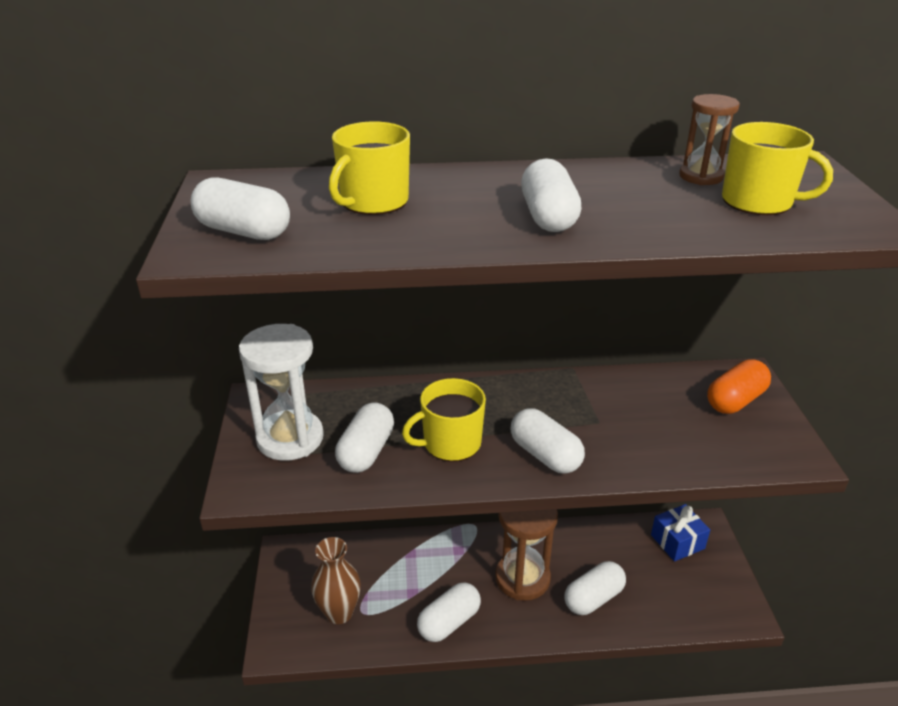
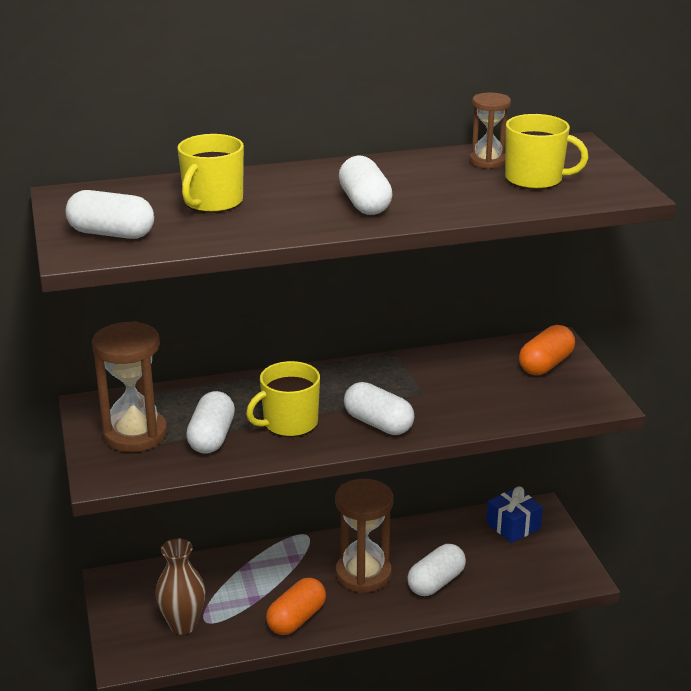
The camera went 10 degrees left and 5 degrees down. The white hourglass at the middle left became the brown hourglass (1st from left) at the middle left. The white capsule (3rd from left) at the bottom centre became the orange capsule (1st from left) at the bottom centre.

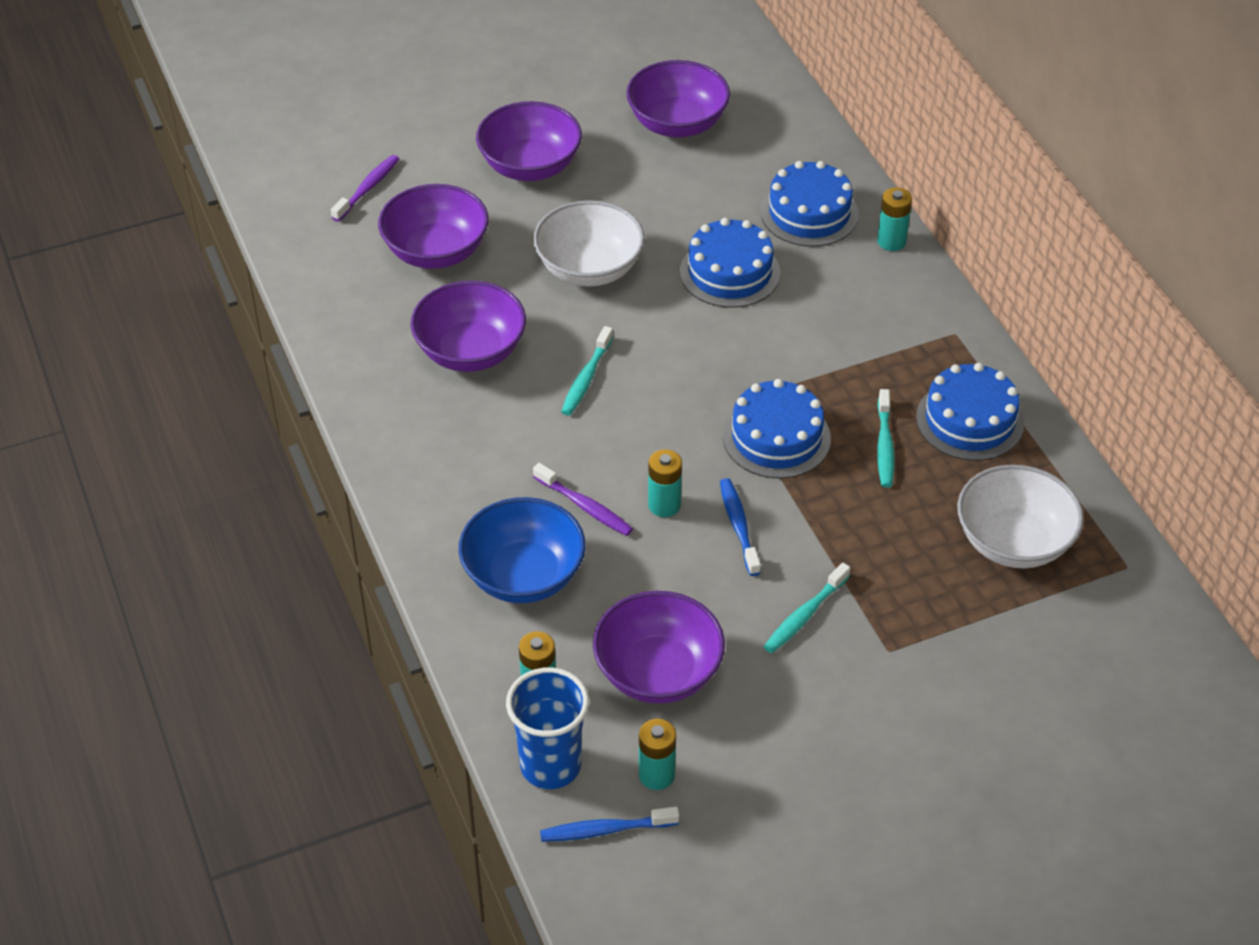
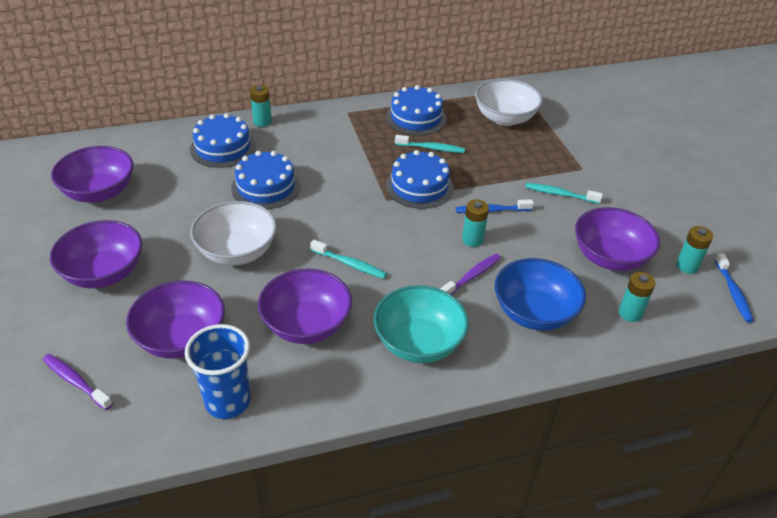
The camera went 85 degrees left and 5 degrees down. The blue cup moved from the bottom centre to the bottom left. The turquoise bowl at the centre appeared. The turquoise toothbrush (2nd from left in the first image) at the centre turned 150 degrees clockwise.

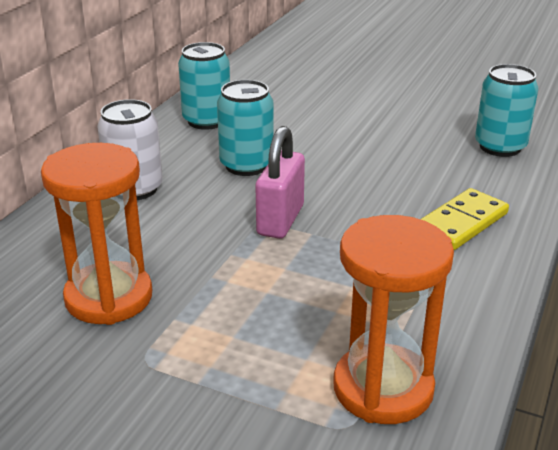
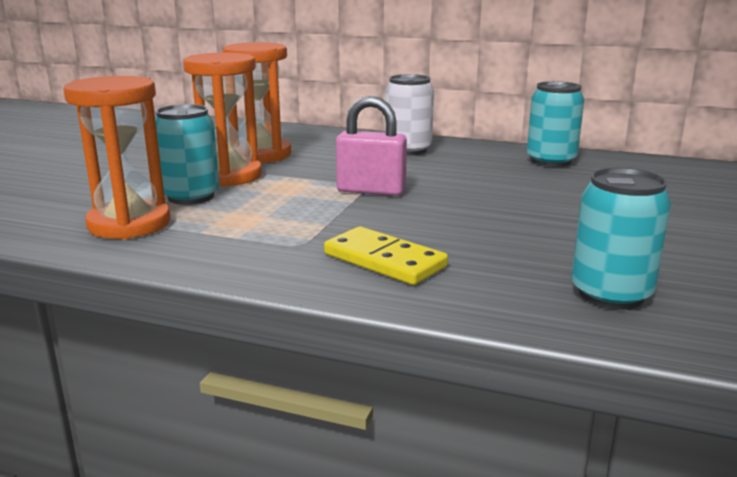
The camera went 85 degrees right and 10 degrees down. The turquoise can (2nd from left in the first image) moved from the top centre to the top left. The orange hourglass (2nd from left) at the top left appeared.

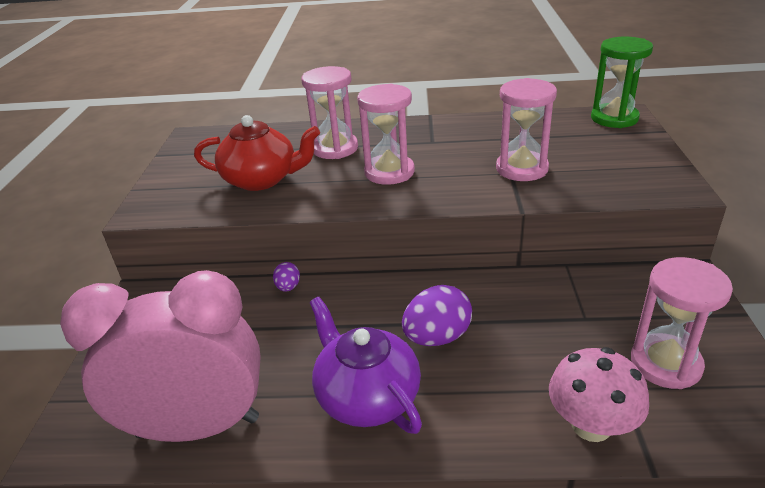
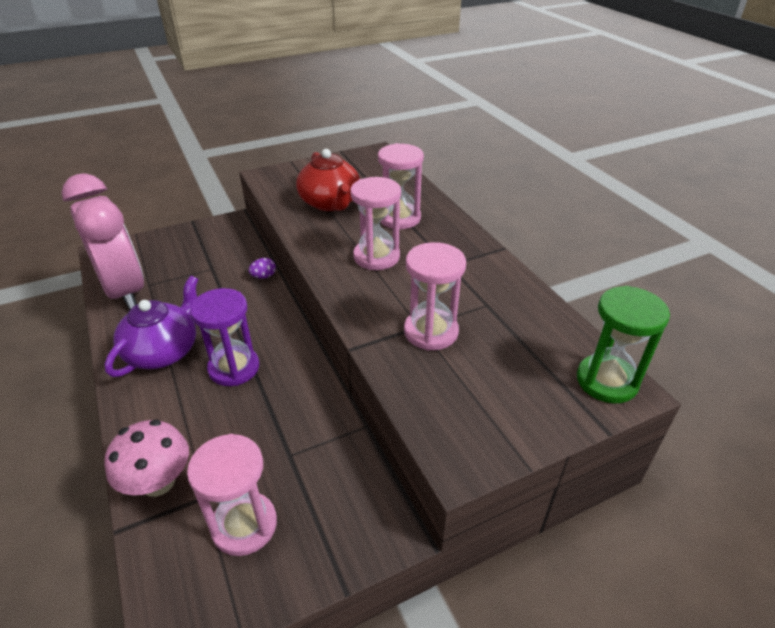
The camera went 60 degrees right and 5 degrees up. The purple egg (2nd from left) at the centre was replaced by the purple hourglass at the middle left.

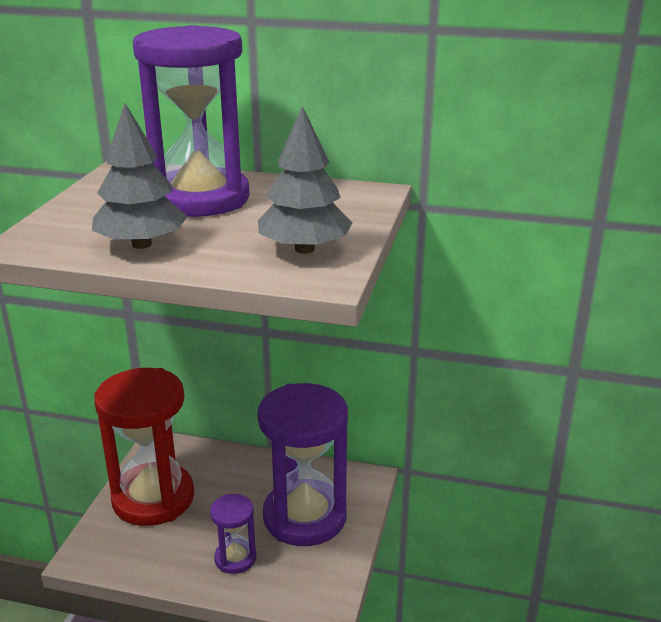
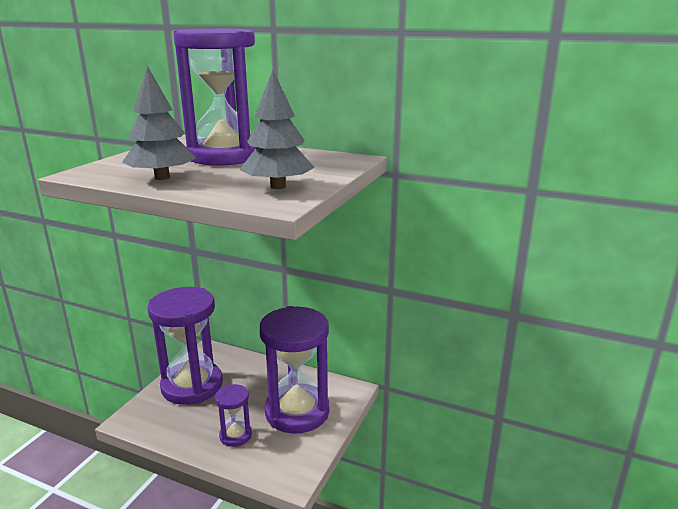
The camera went 10 degrees right and 5 degrees down. The red hourglass at the bottom left became the purple hourglass (1st from left) at the bottom left.

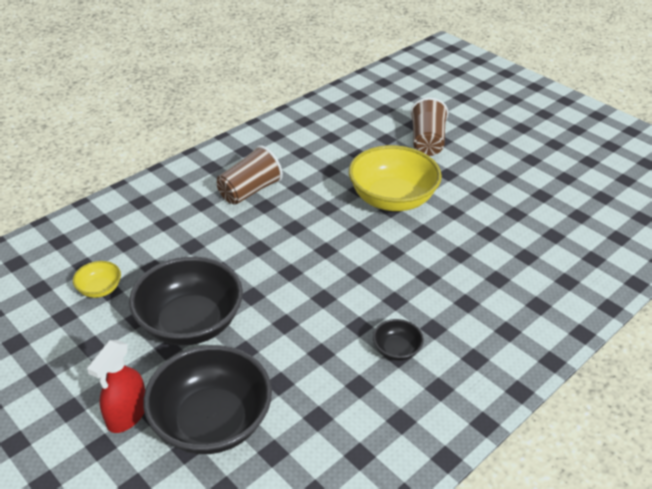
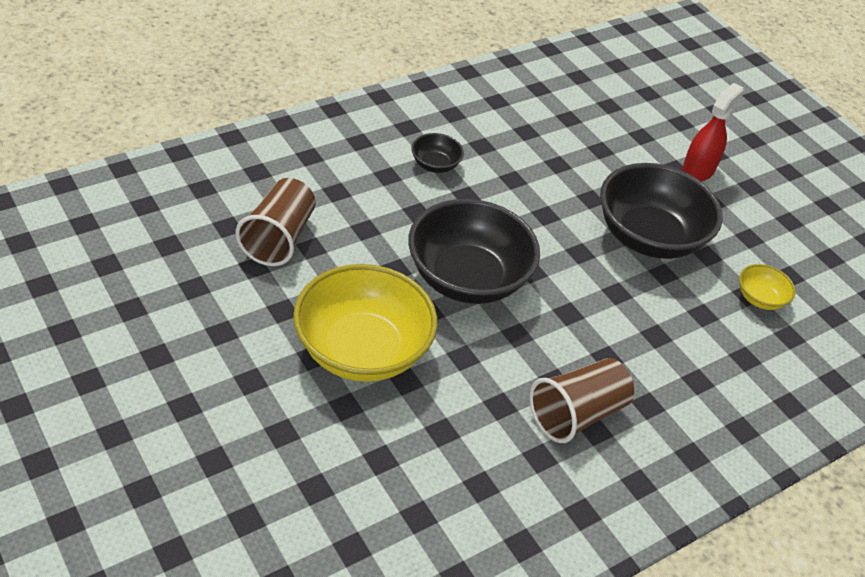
The camera went 175 degrees left and 5 degrees up. The brown cup (2nd from left in the first image) moved from the top centre to the middle left. The black bowl (2nd from left) moved from the bottom left to the centre.

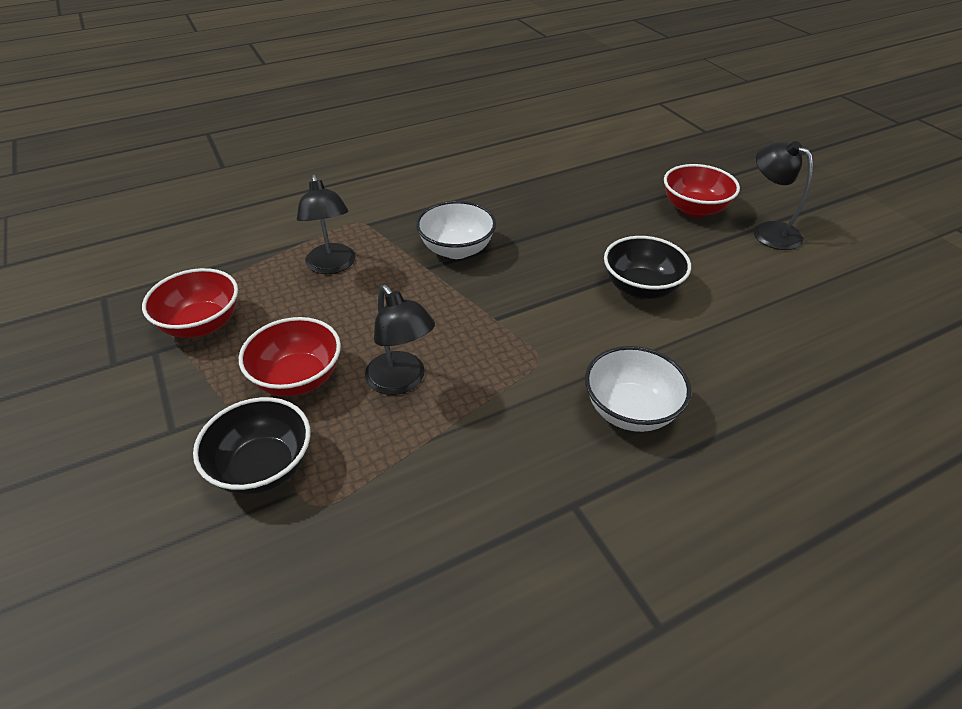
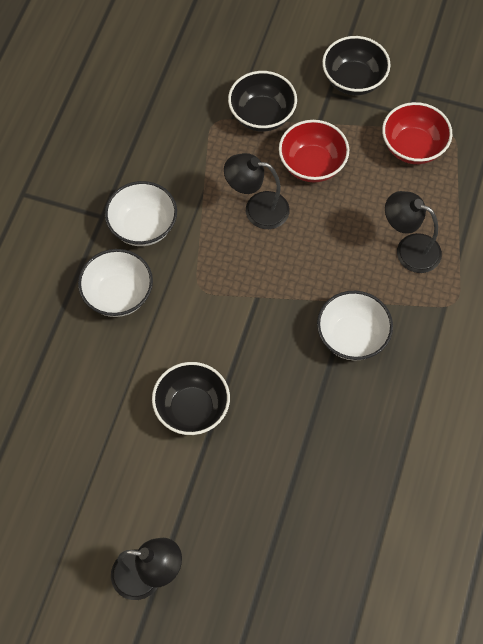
The camera went 135 degrees right and 20 degrees up. The white bowl (2nd from left) at the top left appeared. The black bowl (3rd from left) at the top right appeared. The red bowl (3rd from left) at the top right disappeared.

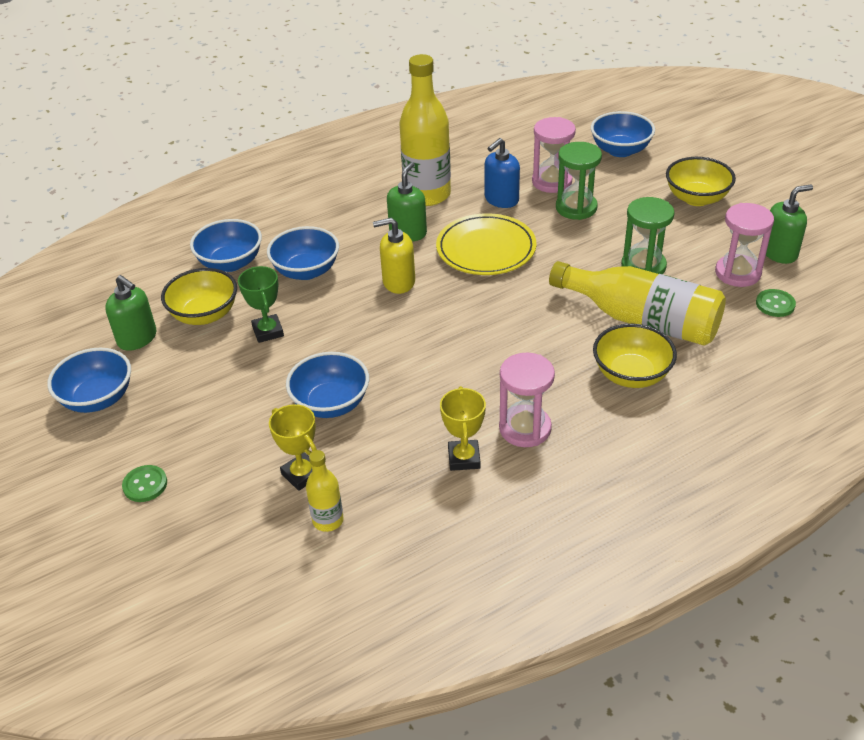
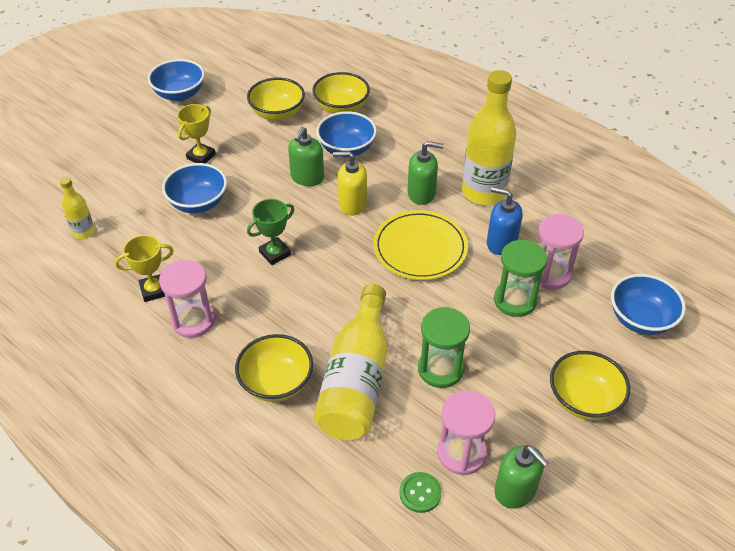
The camera went 70 degrees right and 5 degrees up. The yellow trophy (1st from left in the first image) moved from the centre to the top left. The green trophy moved from the middle left to the centre. The green soap dispenser (1st from left) moved from the middle left to the top centre. The blue bowl (2nd from left) at the top left became the yellow bowl (3rd from left) at the top centre. The yellow soap dispenser at the centre turned 60 degrees counterclockwise. The green button (1st from left) at the middle left disappeared.

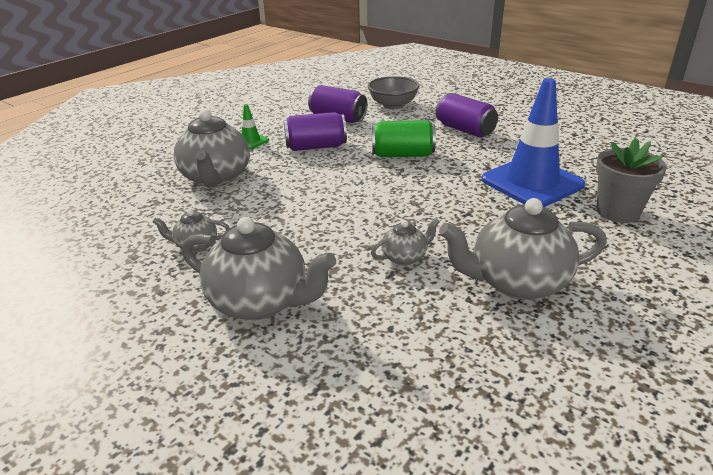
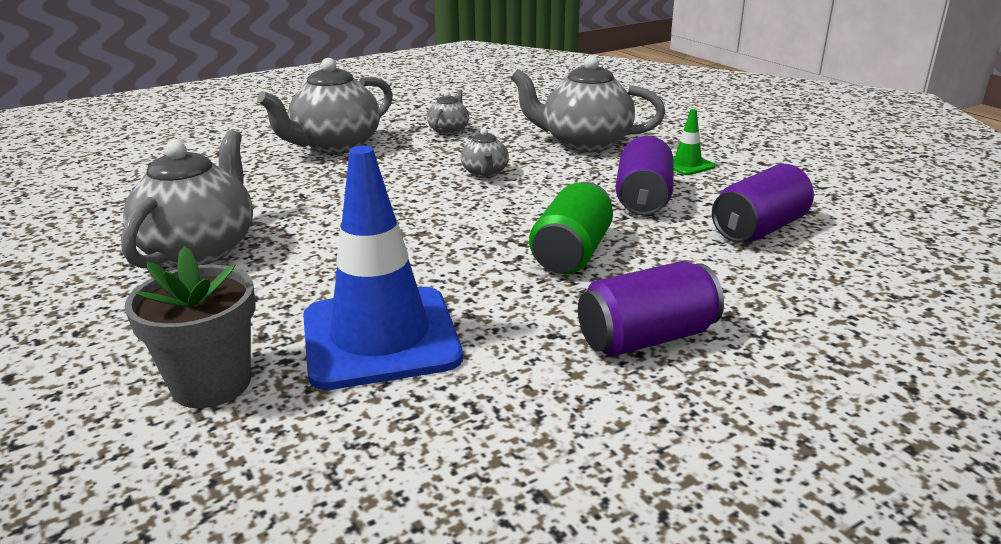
The camera went 110 degrees right and 5 degrees down. The grey teapot (4th from left) moved from the centre to the top centre. The grey bowl at the top centre disappeared.

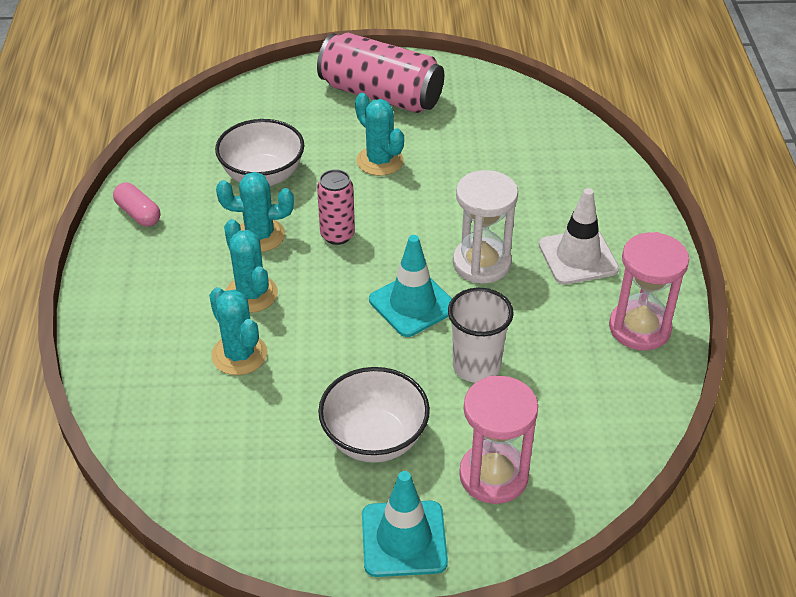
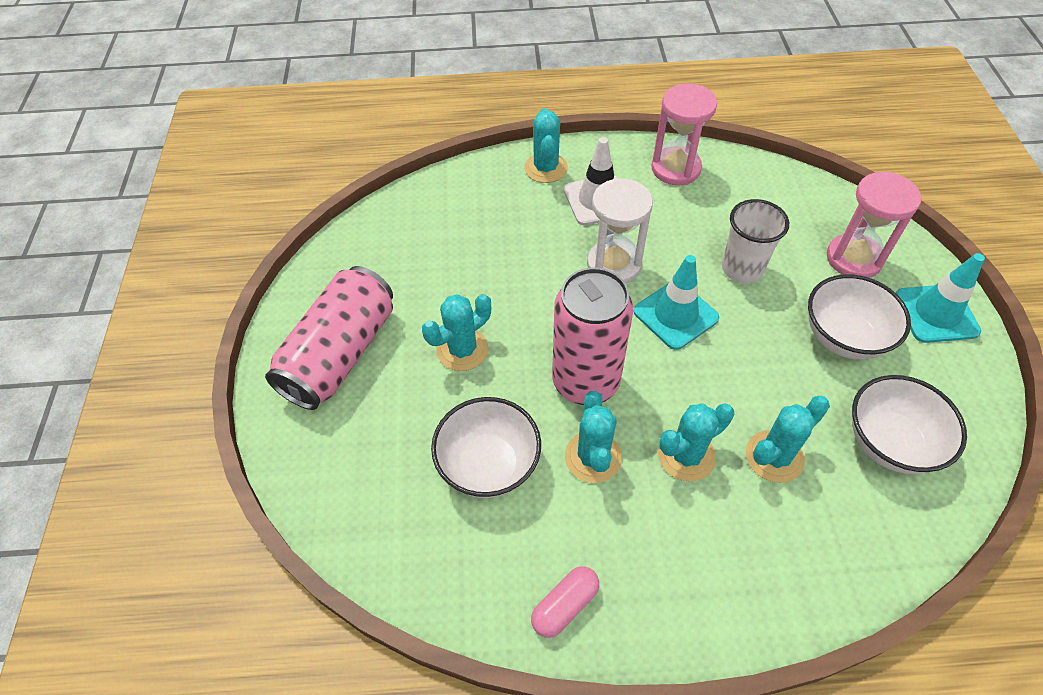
The camera went 90 degrees left and 10 degrees up. The turquoise cactus (2nd from left) at the top centre appeared. The pink can (1st from left in the first image) at the centre changed to 1.83 times the size. The white bowl (3rd from left) at the middle right appeared.

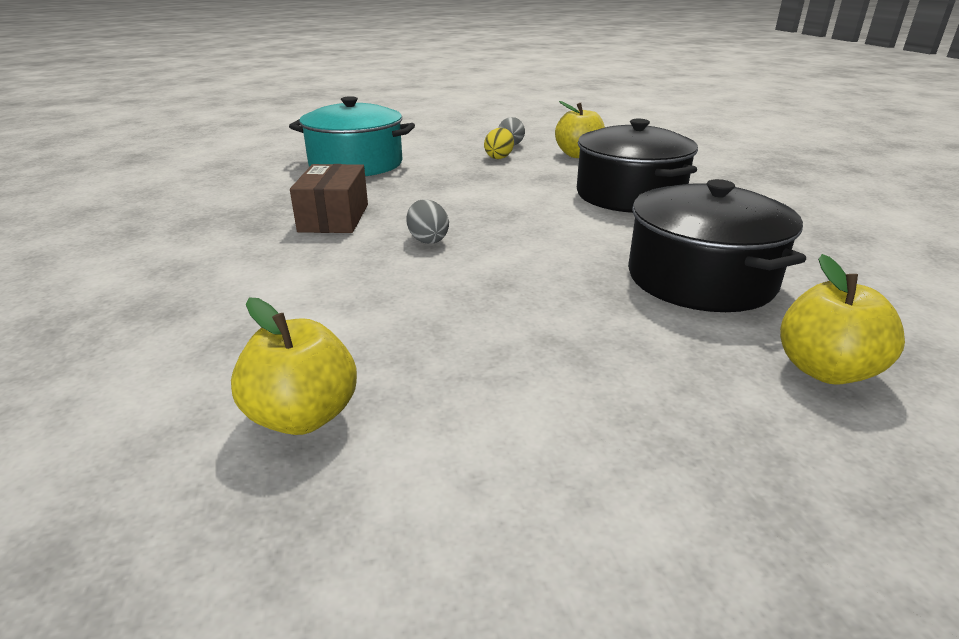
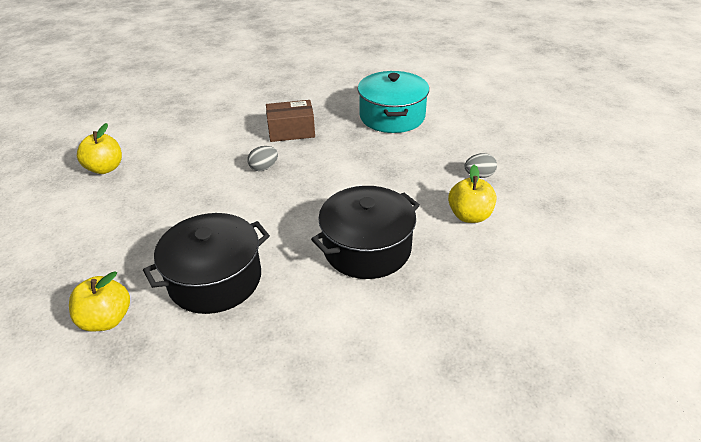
The camera went 80 degrees right and 10 degrees up. The yellow egg at the top centre disappeared.

